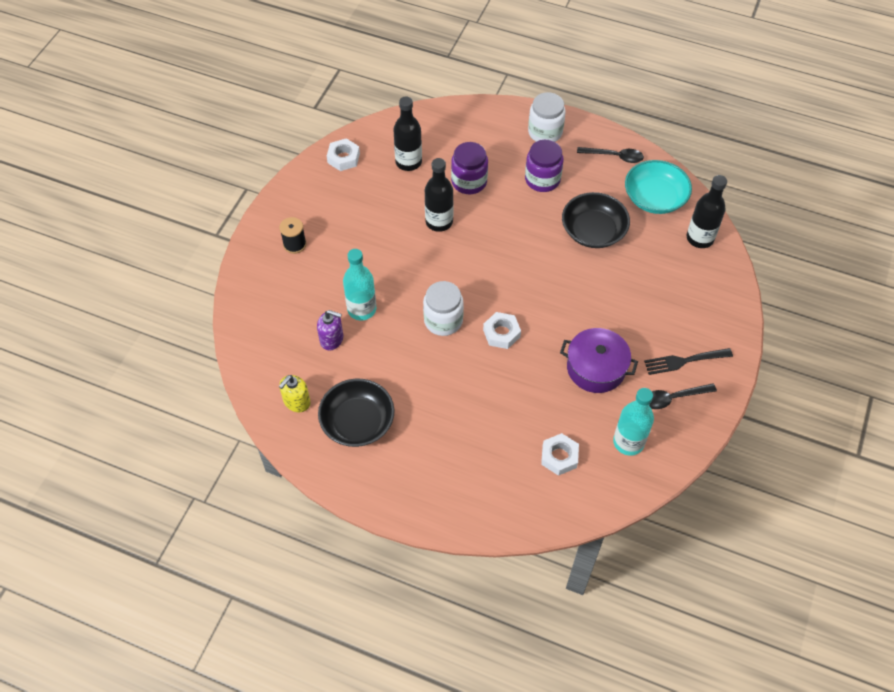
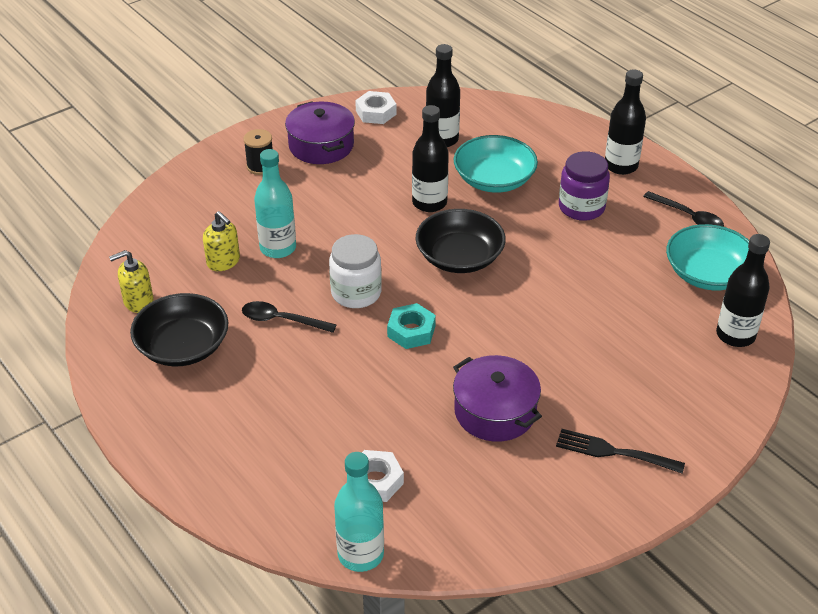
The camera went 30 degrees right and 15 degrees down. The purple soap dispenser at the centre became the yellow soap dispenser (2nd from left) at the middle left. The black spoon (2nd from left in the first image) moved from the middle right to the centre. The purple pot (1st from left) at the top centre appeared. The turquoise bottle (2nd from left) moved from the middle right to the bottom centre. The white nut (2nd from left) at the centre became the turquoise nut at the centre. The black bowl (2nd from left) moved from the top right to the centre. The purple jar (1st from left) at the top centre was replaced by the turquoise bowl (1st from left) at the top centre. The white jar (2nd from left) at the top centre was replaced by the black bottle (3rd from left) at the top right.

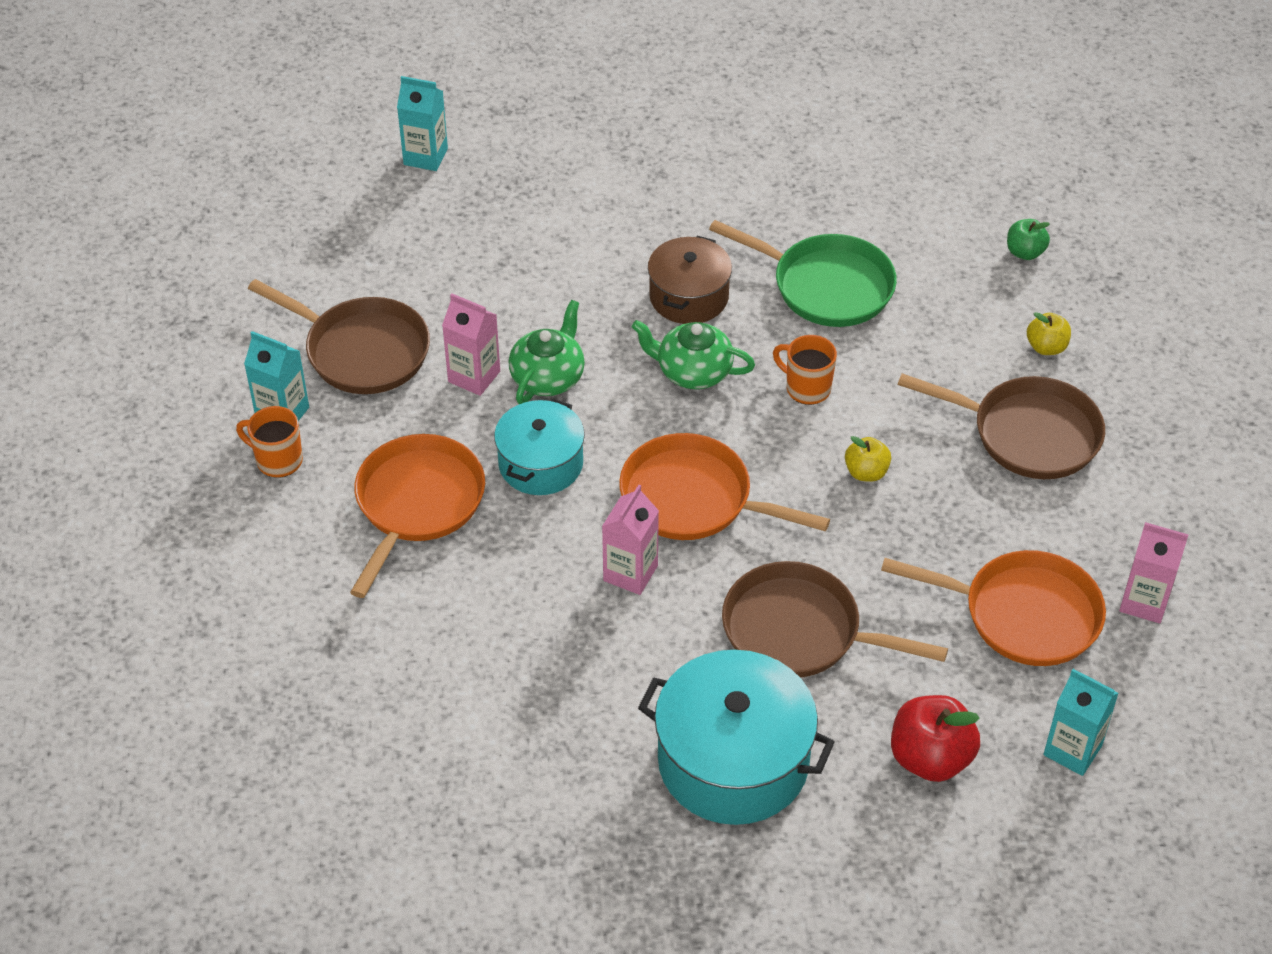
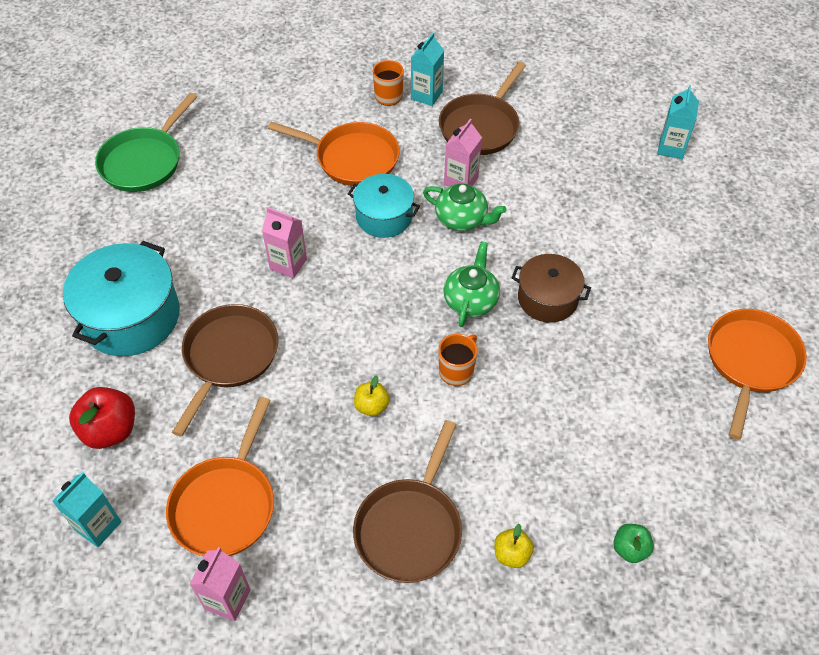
The camera went 90 degrees right and 5 degrees up. The green pan moved from the top centre to the top left. The orange pan (2nd from left in the first image) moved from the centre to the middle right.

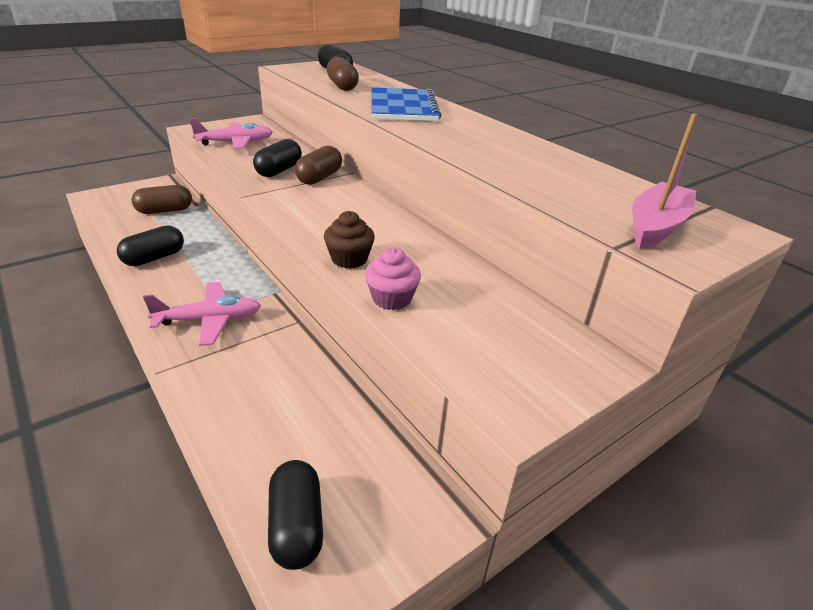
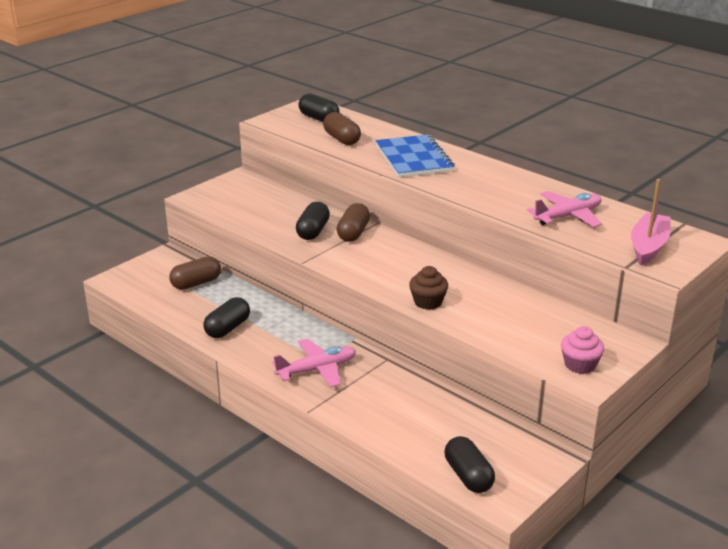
The camera went 10 degrees left and 5 degrees down. The pink plane (2nd from left) moved from the top left to the middle right. The pink cupcake moved from the centre to the middle right.

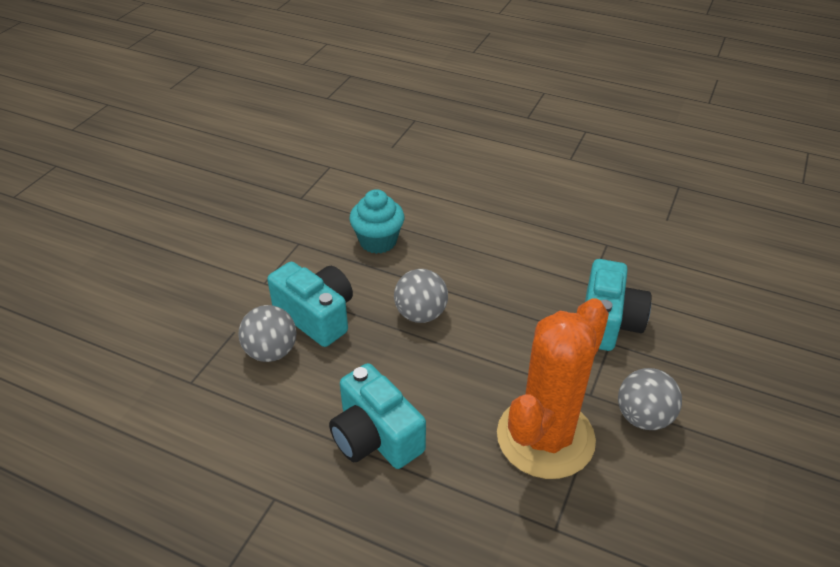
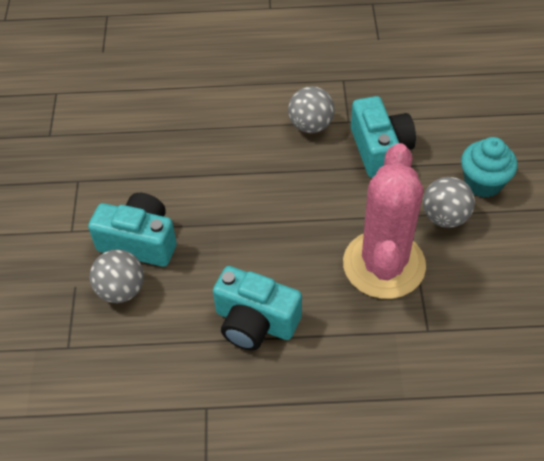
The camera went 25 degrees left and 10 degrees up. The grey ball (2nd from left) moved from the centre to the top centre. The orange cactus at the bottom centre became the pink cactus at the middle right. The turquoise cupcake moved from the centre to the middle right.

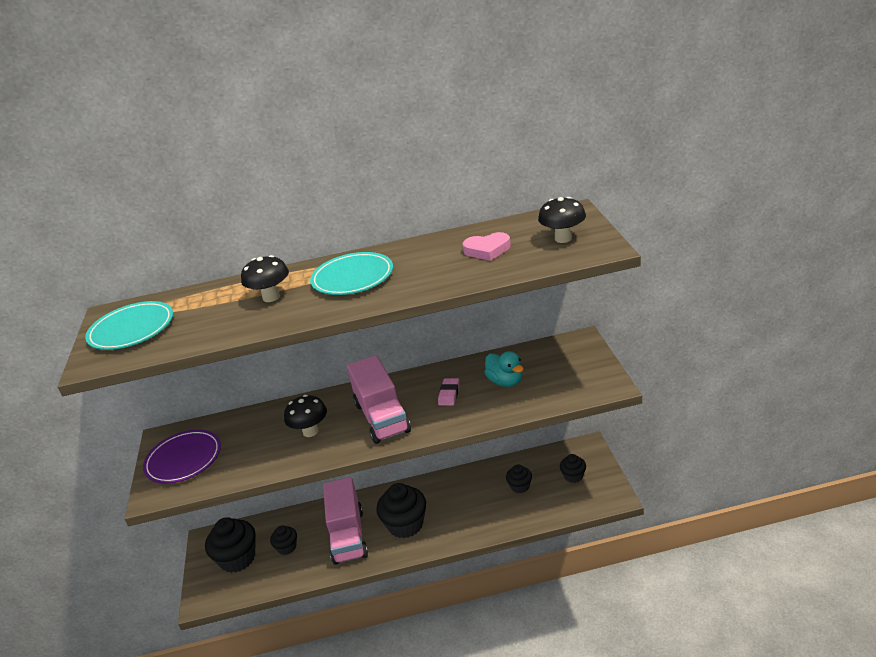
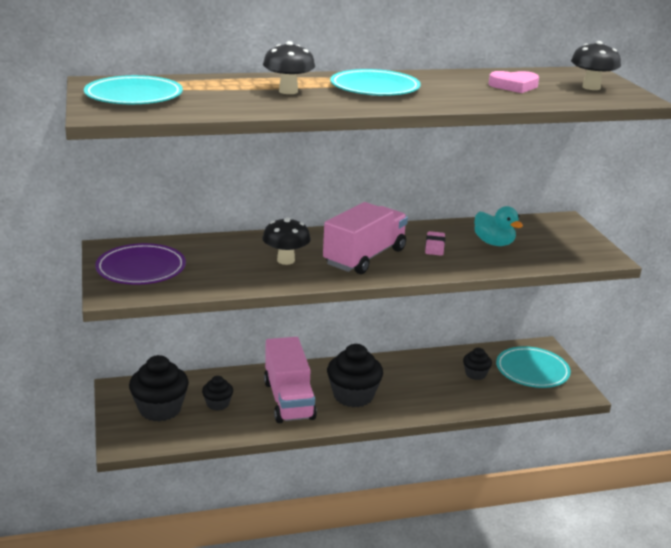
The camera went 10 degrees left and 5 degrees down. The pink truck (2nd from left) at the centre turned 120 degrees counterclockwise. The black cupcake (5th from left) at the bottom centre was replaced by the turquoise plate (3rd from left) at the bottom right.

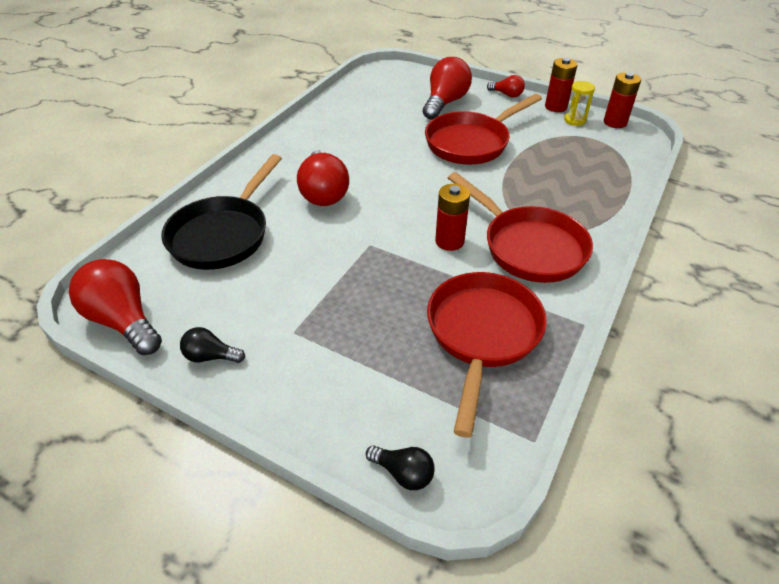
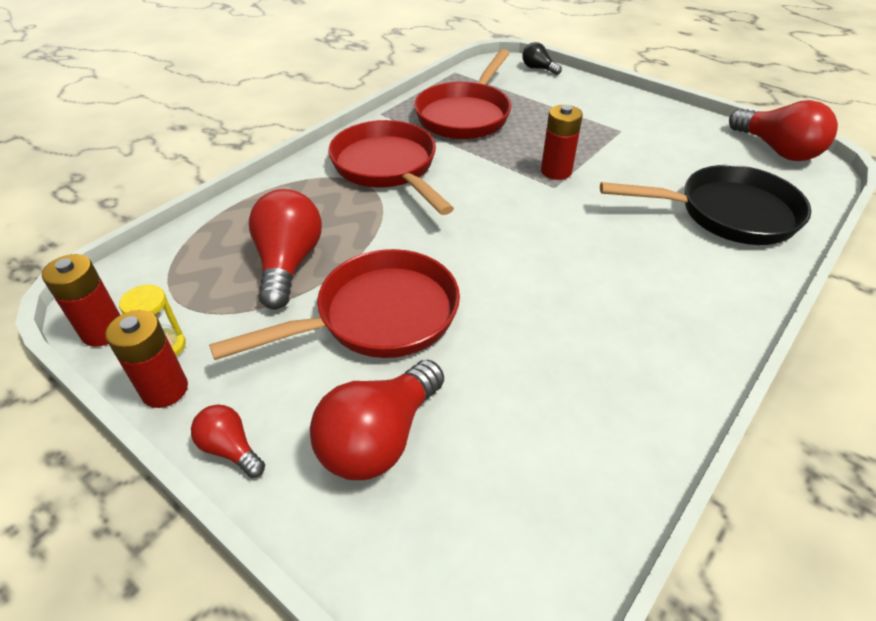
The camera went 170 degrees left and 0 degrees up. The red light bulb (2nd from left) moved from the top centre to the middle left. The red battery (1st from left in the first image) moved from the centre to the top centre. The black pan at the middle left turned 60 degrees clockwise. The black light bulb (1st from left) at the middle left disappeared.

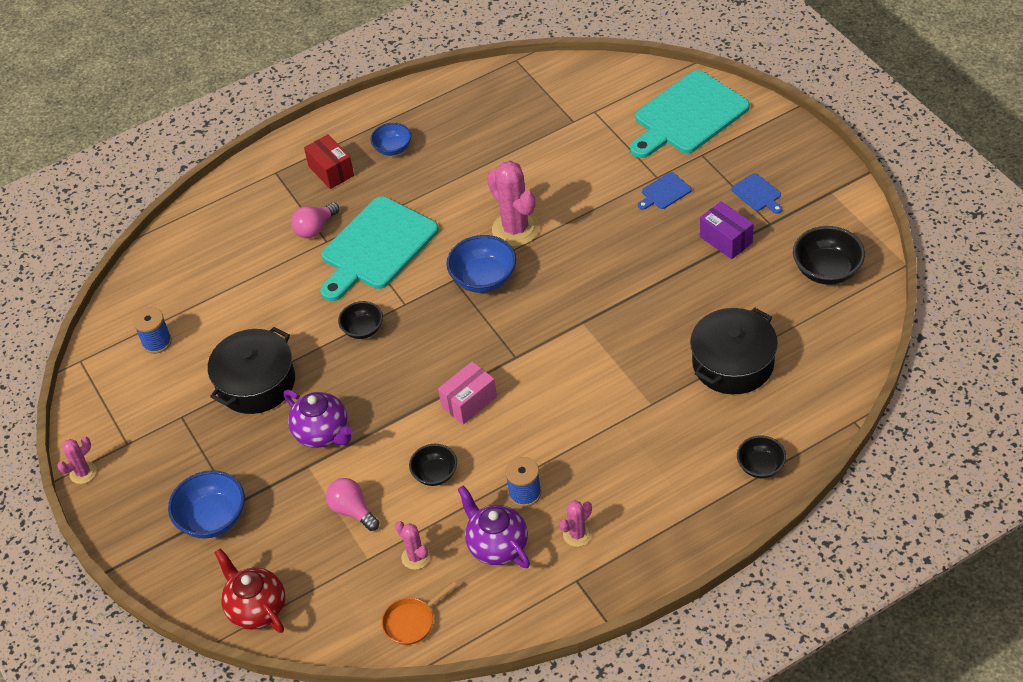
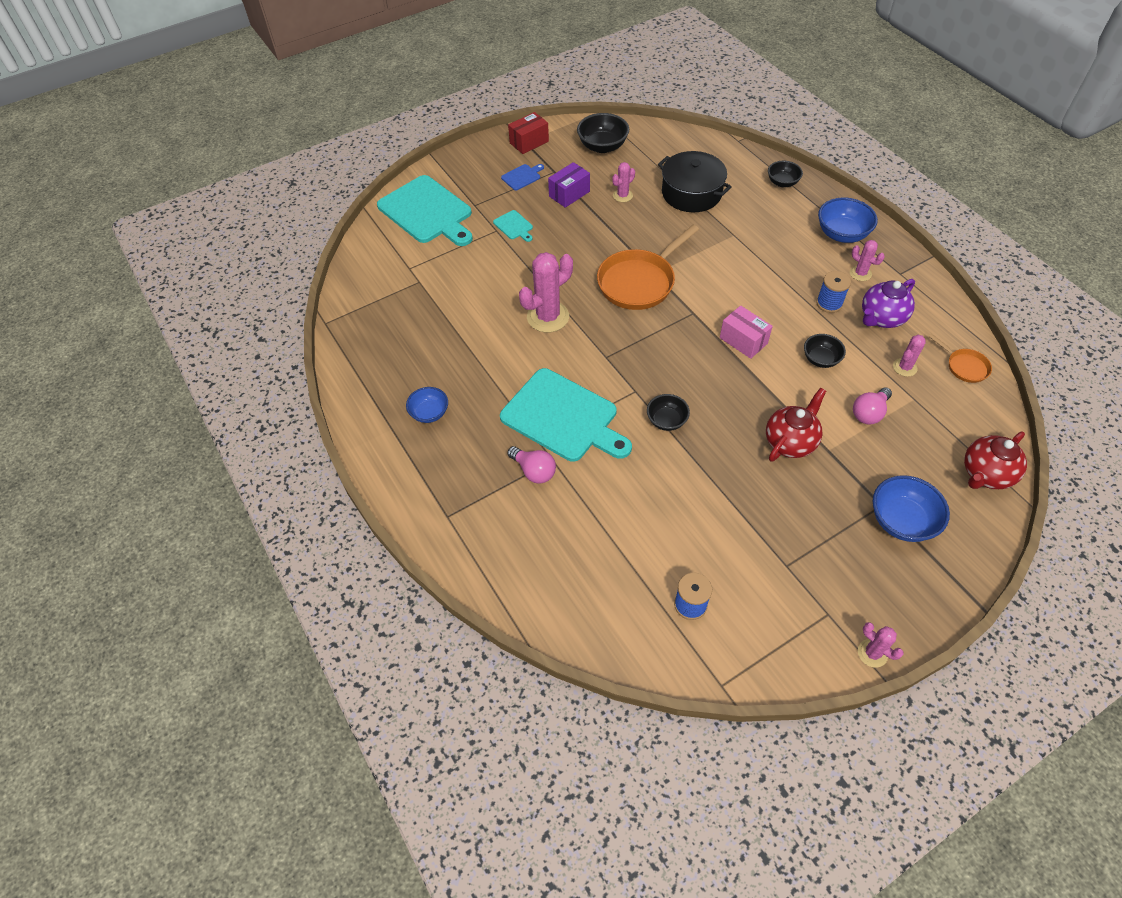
The camera went 95 degrees left and 5 degrees up. The blue cutting board (1st from left) at the top centre became the turquoise cutting board (2nd from left) at the top centre. The red box moved from the top left to the top centre. The orange pan (1st from left) at the top centre appeared. The pink cactus (2nd from left) at the top centre appeared. The purple teapot (1st from left) at the middle left became the red teapot (1st from left) at the middle right. The blue bowl (3rd from left in the first image) moved from the centre to the top right. The black pot (1st from left) at the middle left disappeared.

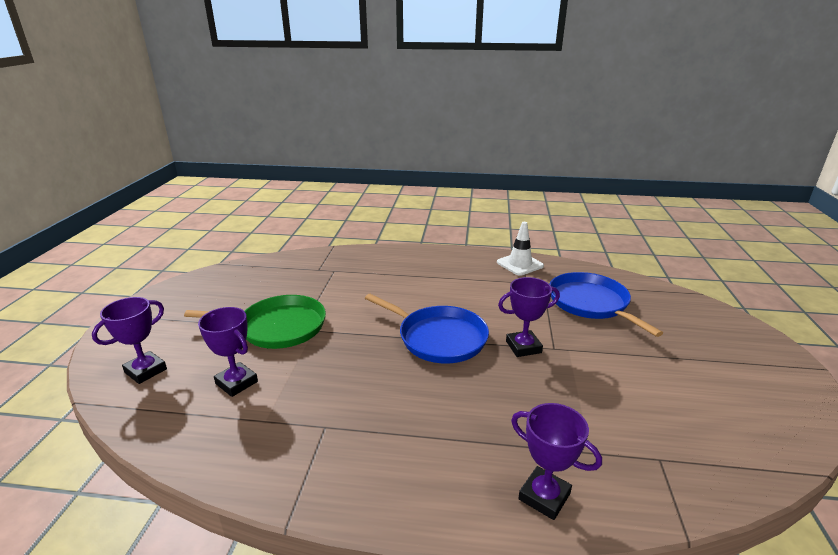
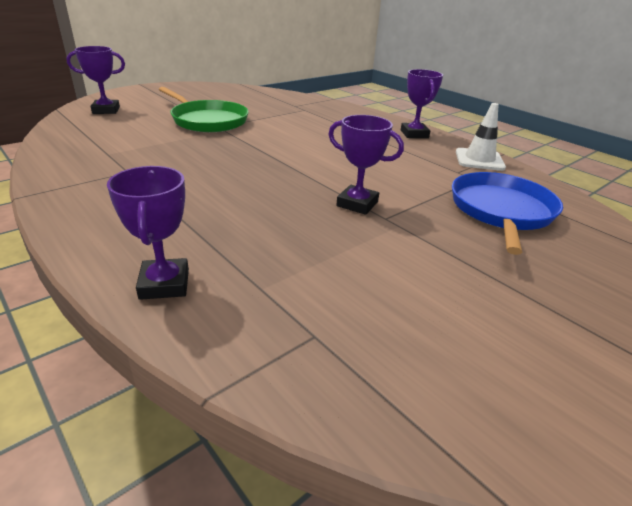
The camera went 40 degrees right and 5 degrees up. The purple trophy (2nd from left in the first image) moved from the middle left to the top right. The blue pan (1st from left) at the centre disappeared.

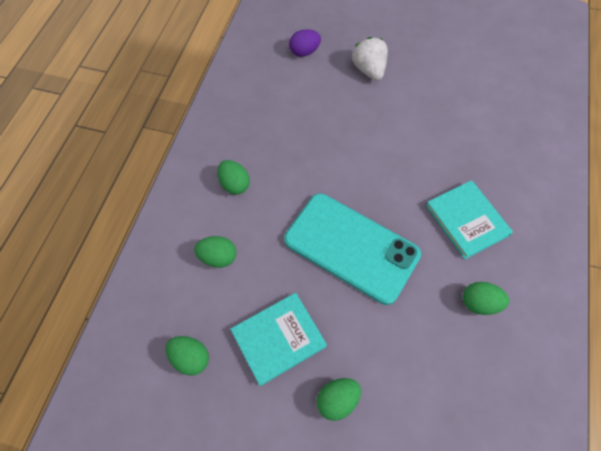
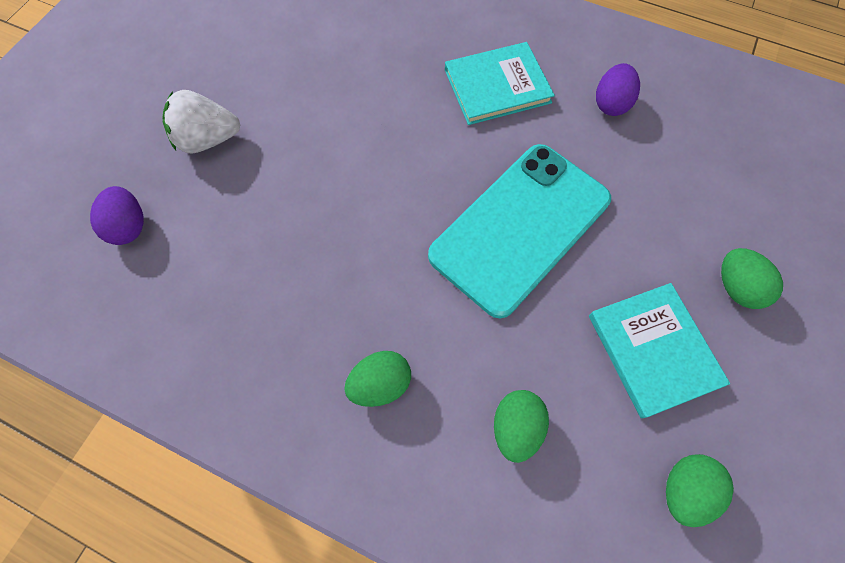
The camera went 80 degrees left and 5 degrees up. The green egg (5th from left) at the middle right became the purple egg (2nd from left) at the top right.

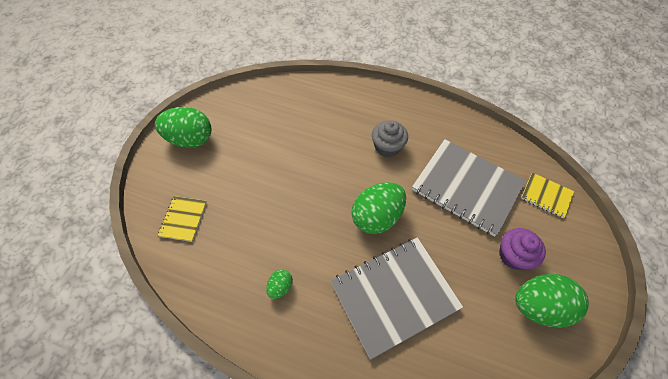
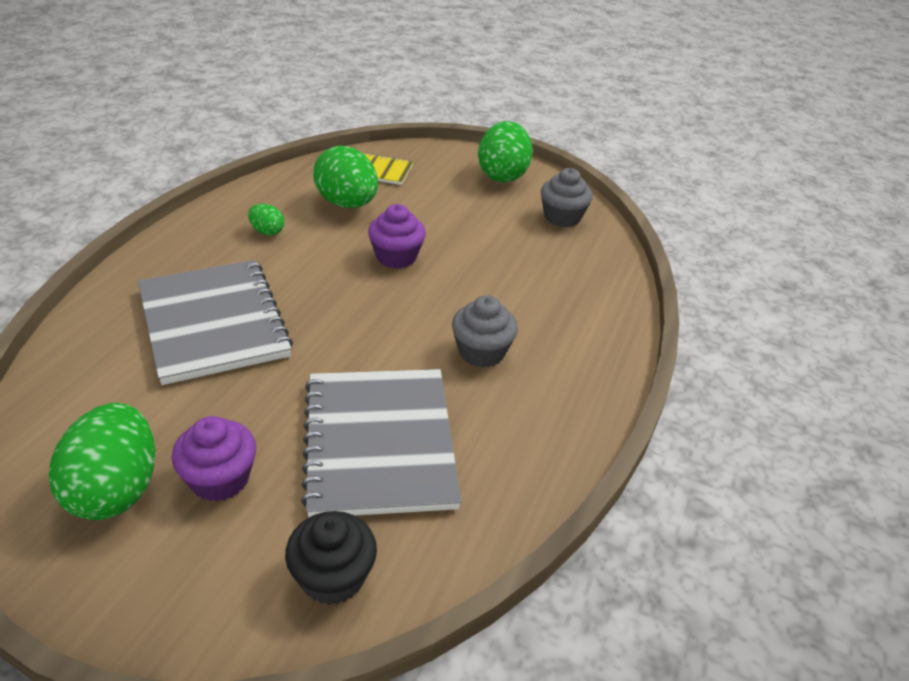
The camera went 90 degrees right and 20 degrees down. The yellow notebook (2nd from left) at the middle right was replaced by the black cupcake at the bottom centre. The grey notebook (2nd from left) at the middle right turned 45 degrees counterclockwise. The green egg (3rd from left) moved from the centre to the top centre. The purple cupcake (2nd from left) at the centre appeared. The grey cupcake (2nd from left) at the top centre appeared.

